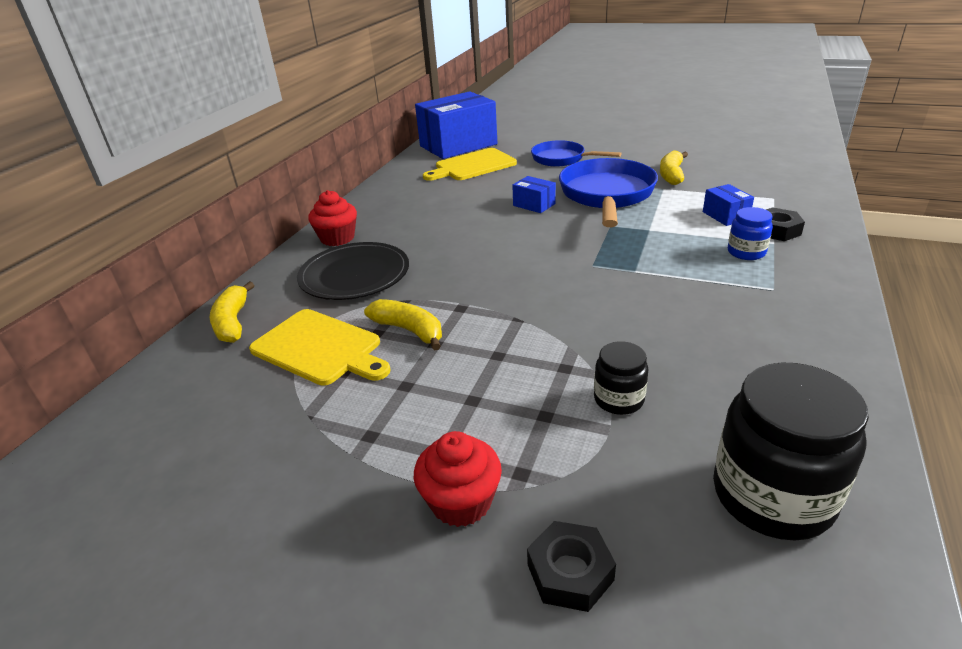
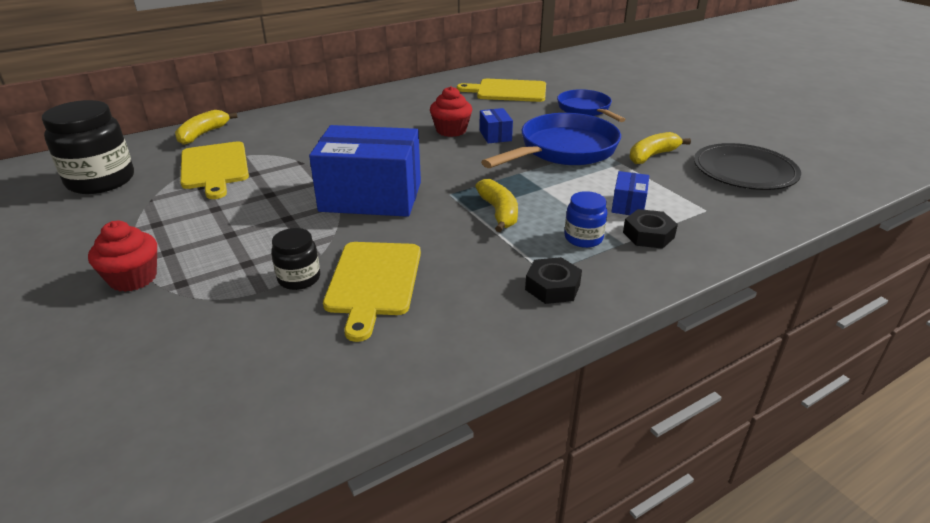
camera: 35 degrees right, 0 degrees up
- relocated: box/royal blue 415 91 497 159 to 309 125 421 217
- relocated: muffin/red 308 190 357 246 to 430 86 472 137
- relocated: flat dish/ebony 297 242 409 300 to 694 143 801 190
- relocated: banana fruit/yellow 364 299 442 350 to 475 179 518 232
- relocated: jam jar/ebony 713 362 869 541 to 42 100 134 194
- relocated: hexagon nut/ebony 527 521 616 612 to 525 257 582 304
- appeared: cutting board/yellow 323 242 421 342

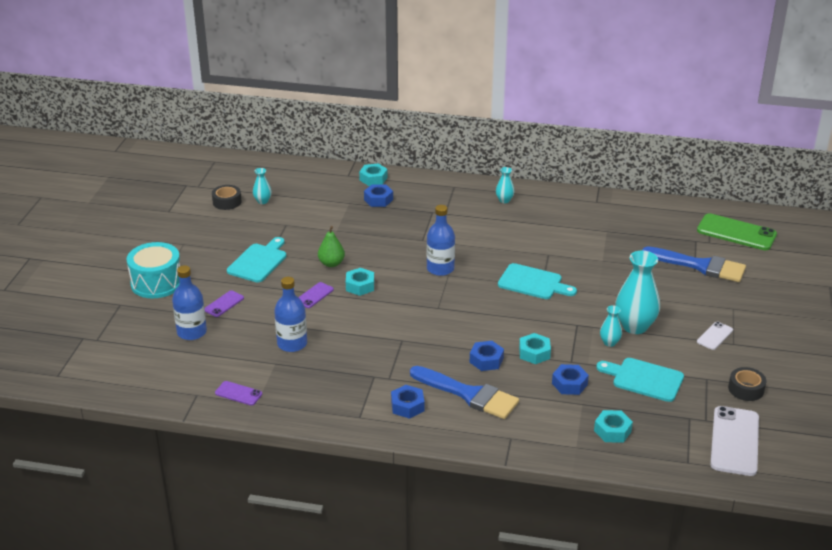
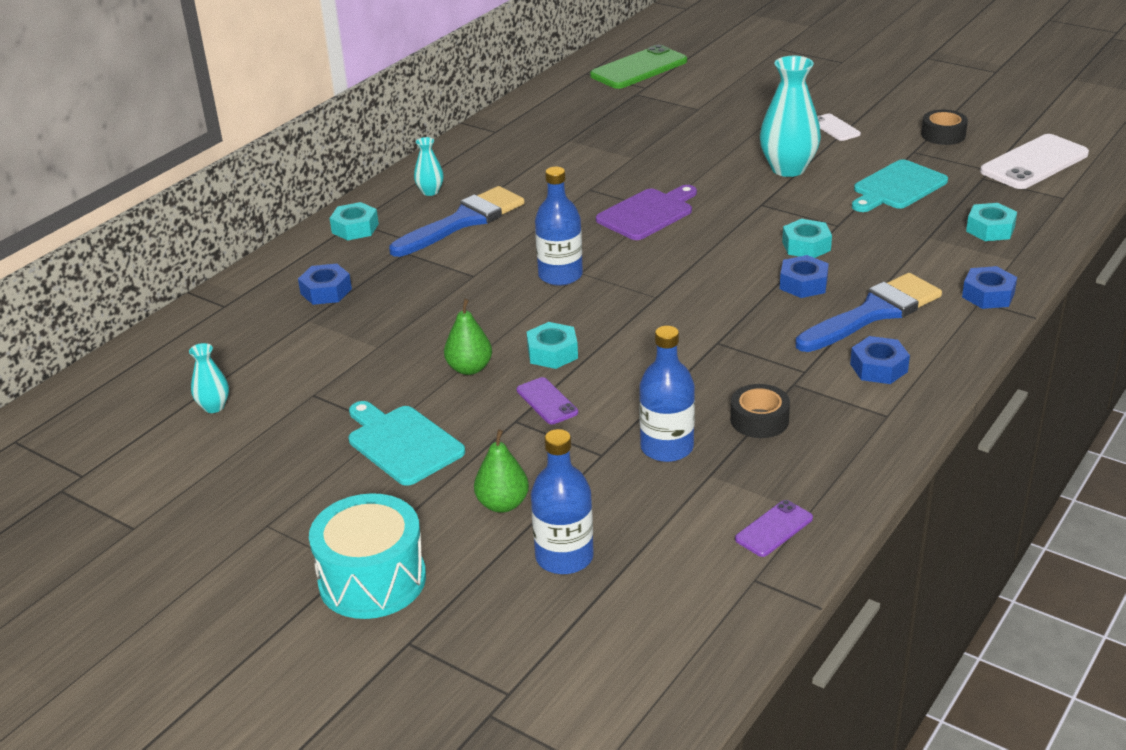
camera: 65 degrees left, 0 degrees up
- relocated: hexagon nut/aqua 359 163 388 186 to 330 202 379 241
- relocated: sticky tape/ebony 212 185 242 210 to 730 384 790 438
- relocated: brush/royal blue 642 246 746 282 to 389 186 525 257
- colour: cutting board/aqua 498 263 577 299 to cutting board/royal purple 596 185 697 240
- exchanged: mobile phone/royal purple 205 290 244 317 to toy pear/emerald 474 429 529 513
- missing: flower vase/aqua 600 305 622 347
- relocated: hexagon nut/royal blue 552 364 589 395 to 962 266 1017 309
- spun: mobile phone/white 710 406 759 476 = 980 134 1089 189 75 degrees counterclockwise

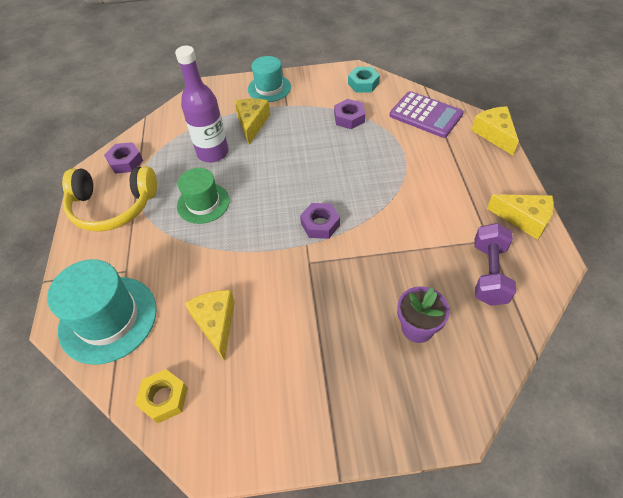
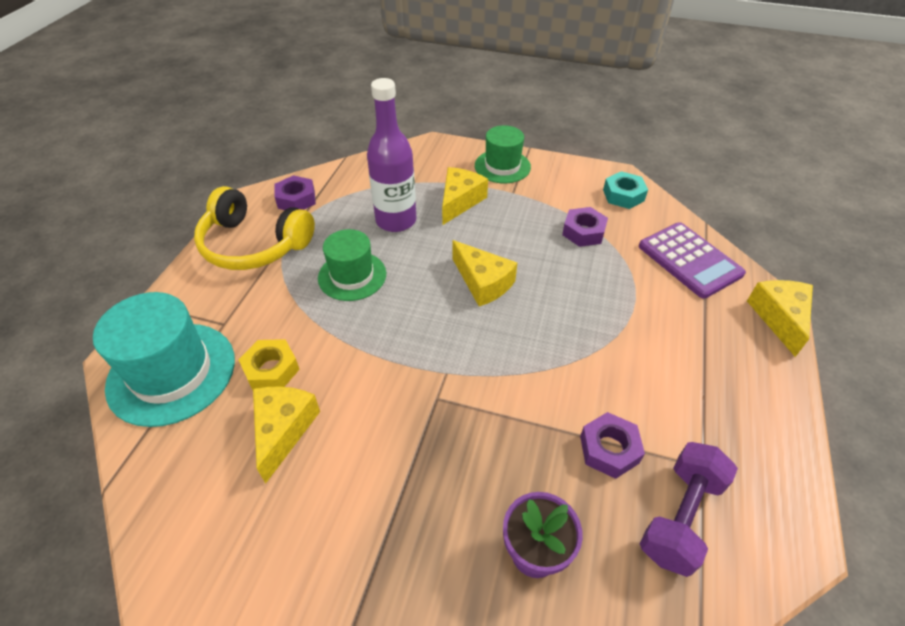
camera: 20 degrees right, 5 degrees down
- colour: top hat/aqua 248 56 291 102 to top hat/emerald 475 125 531 184
- relocated: cheese/yellow 487 194 554 240 to 453 240 517 306
- relocated: hexagon nut/royal purple 300 203 340 239 to 580 412 645 479
- relocated: hexagon nut/yellow 135 369 188 423 to 239 339 300 390

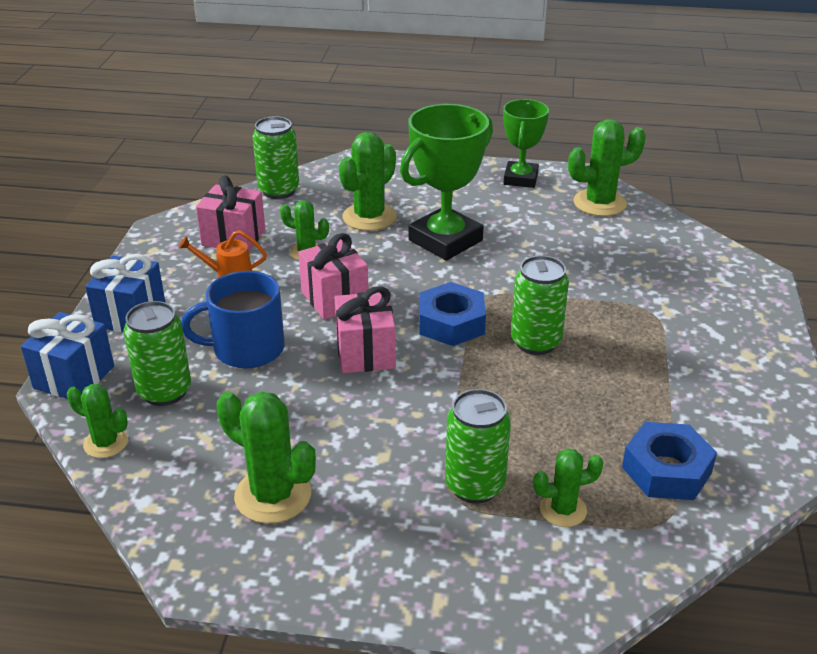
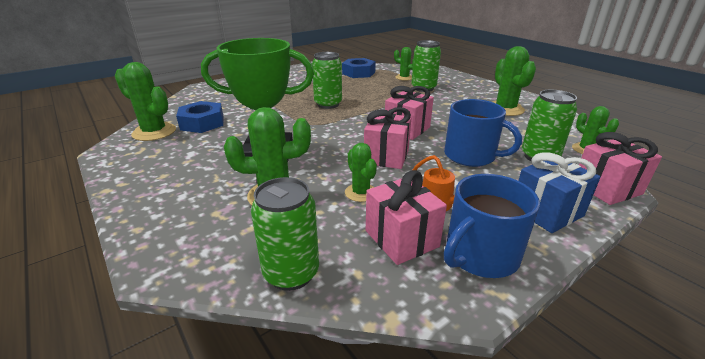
camera: 135 degrees left, 5 degrees down
- missing: prize cup/emerald 503 99 549 188
- relocated: hexagon nut/royal blue 419 282 486 346 to 176 101 224 133
- colour: gift/royal blue 21 312 114 399 to gift/pink 579 132 662 205
- appeared: coffee mug/royal blue 444 174 540 278

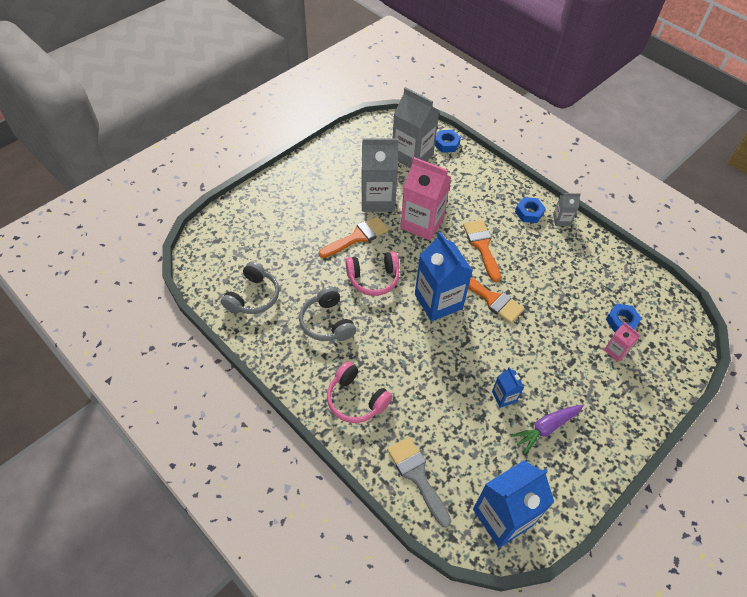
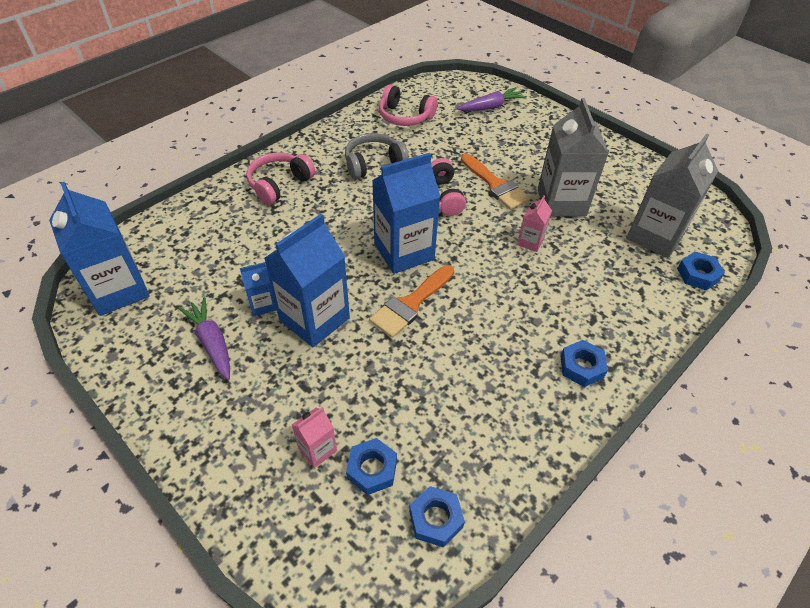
camera: 90 degrees right, 5 degrees down
- size: milk carton/pink 400 157 451 241 = 517 196 552 252 x0.48
- missing: milk carton/gray 553 193 581 226
- missing: brush/bright orange 463 220 501 282
- colour: headphones/gray 221 261 279 314 to headphones/pink 379 85 438 126
- missing: brush/gray 387 437 451 528
- appeared: root vegetable/royal purple 457 87 526 111
- appeared: milk carton/royal blue 264 214 350 347
- appeared: hexagon nut/royal blue 409 486 465 547

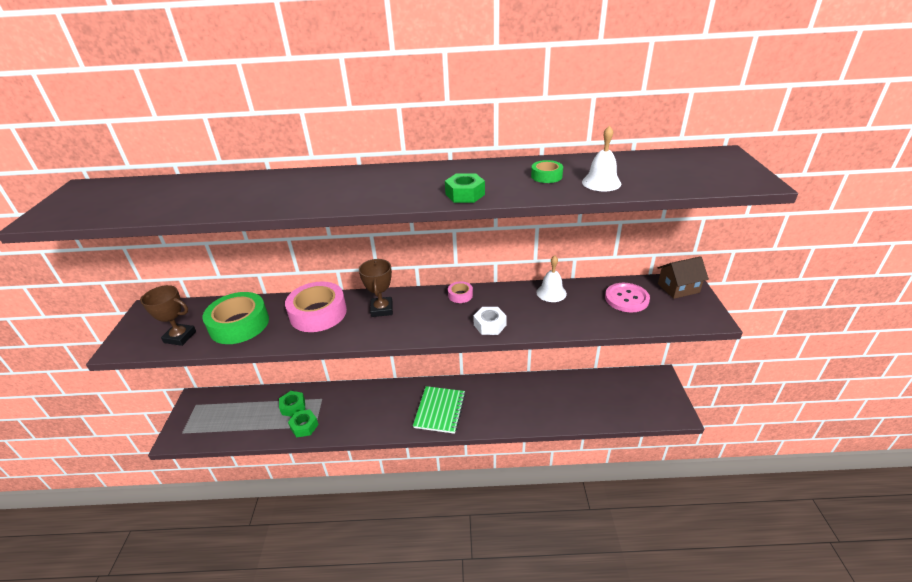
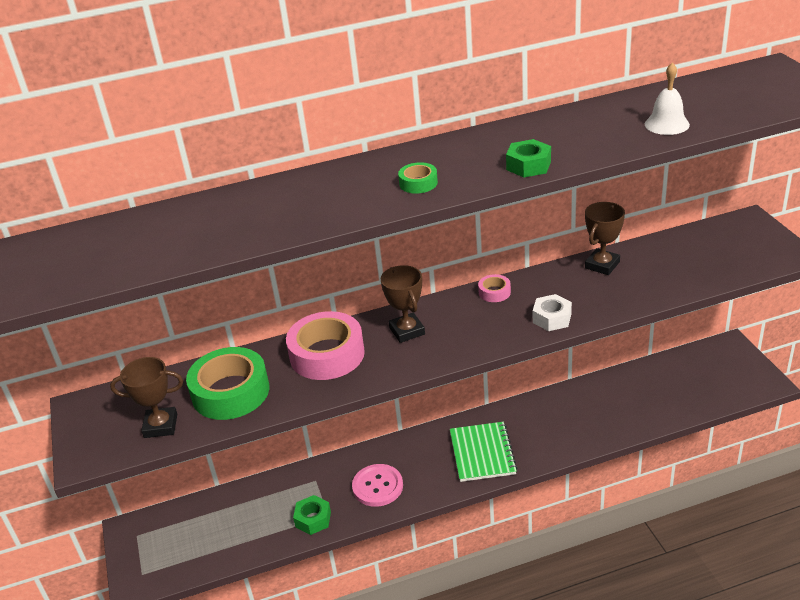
camera: 15 degrees left, 0 degrees up
- relocated: sticky tape/emerald 531 160 563 183 to 398 162 438 194
- exchanged: hand bell/white 536 256 567 302 to prize cup/brown 585 202 625 275
- missing: cottage/brown 658 256 709 299
- relocated: sewing button/pink 605 283 650 312 to 352 464 403 507
- missing: hexagon nut/emerald 279 391 305 417

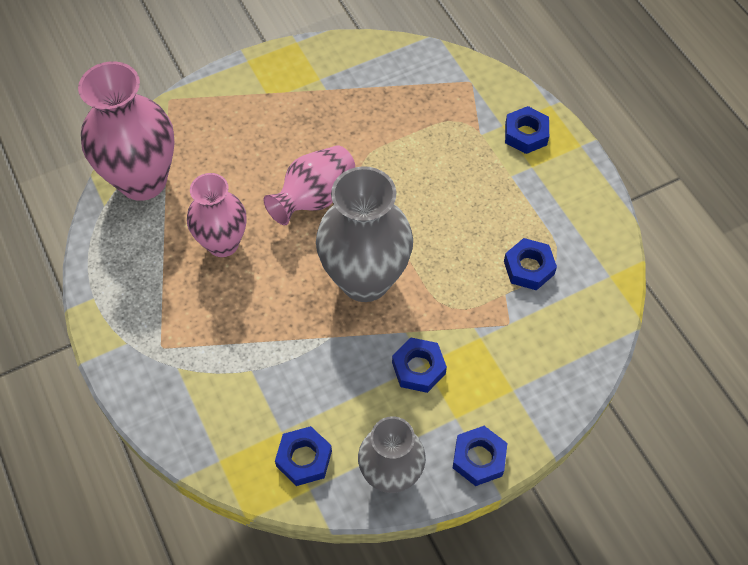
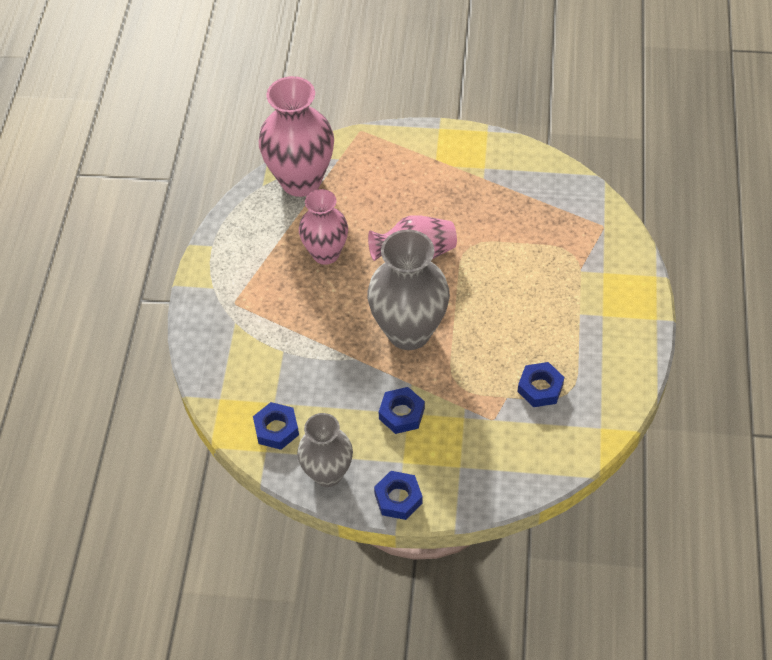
camera: 35 degrees right, 5 degrees down
- missing: hexagon nut/royal blue 505 106 549 154

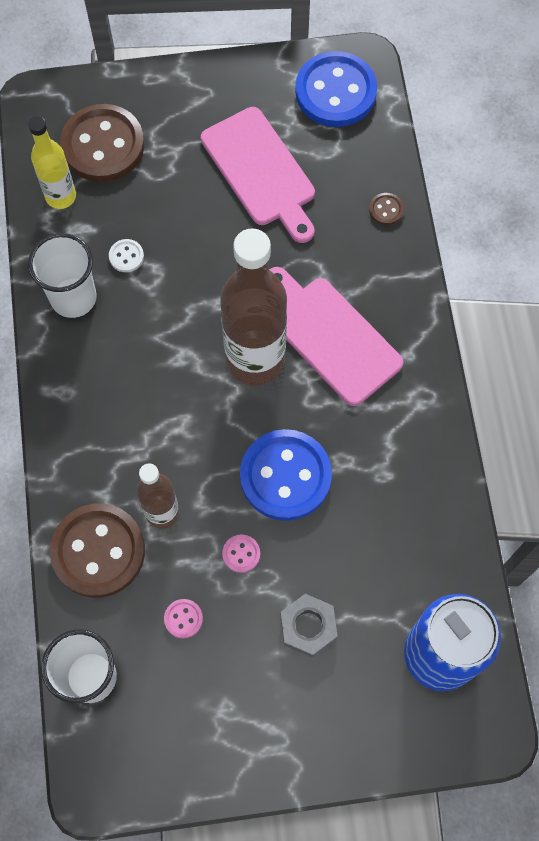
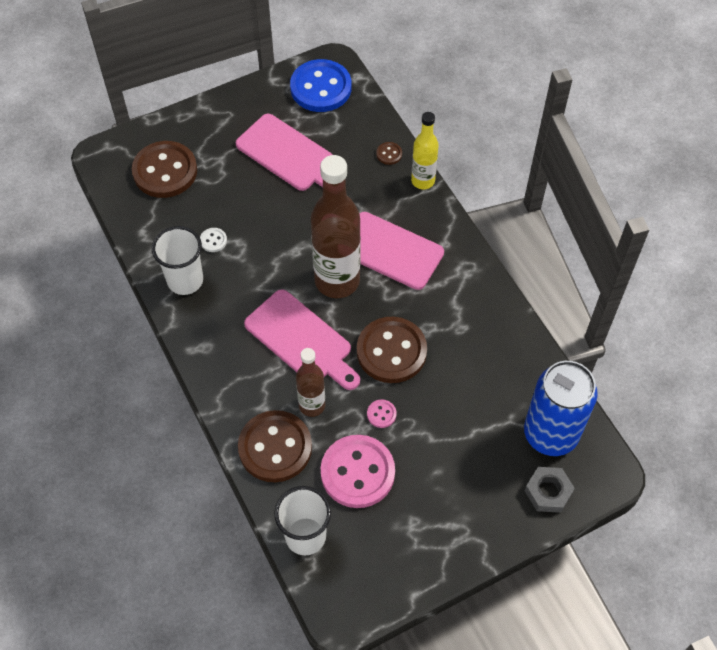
camera: 20 degrees left, 10 degrees down
- relocated: drink bottle/yellow 28 116 76 209 to 411 112 439 189
- colour: sewing button/royal blue 240 429 332 521 to sewing button/brown 357 317 427 383
- relocated: hexagon nut/gray 281 594 337 657 to 525 467 575 513
- size: sewing button/pink 164 599 203 638 = 321 435 395 508 x2.46
- appeared: cutting board/pink 244 289 360 390

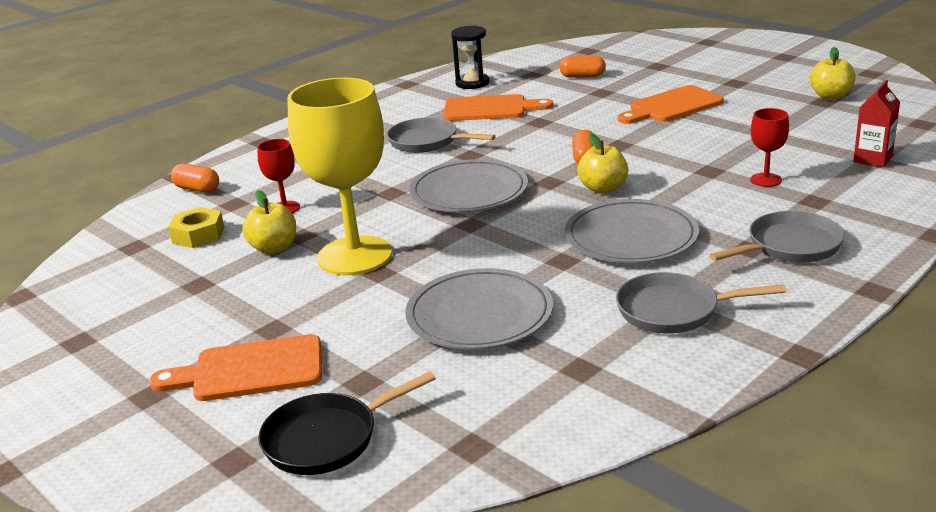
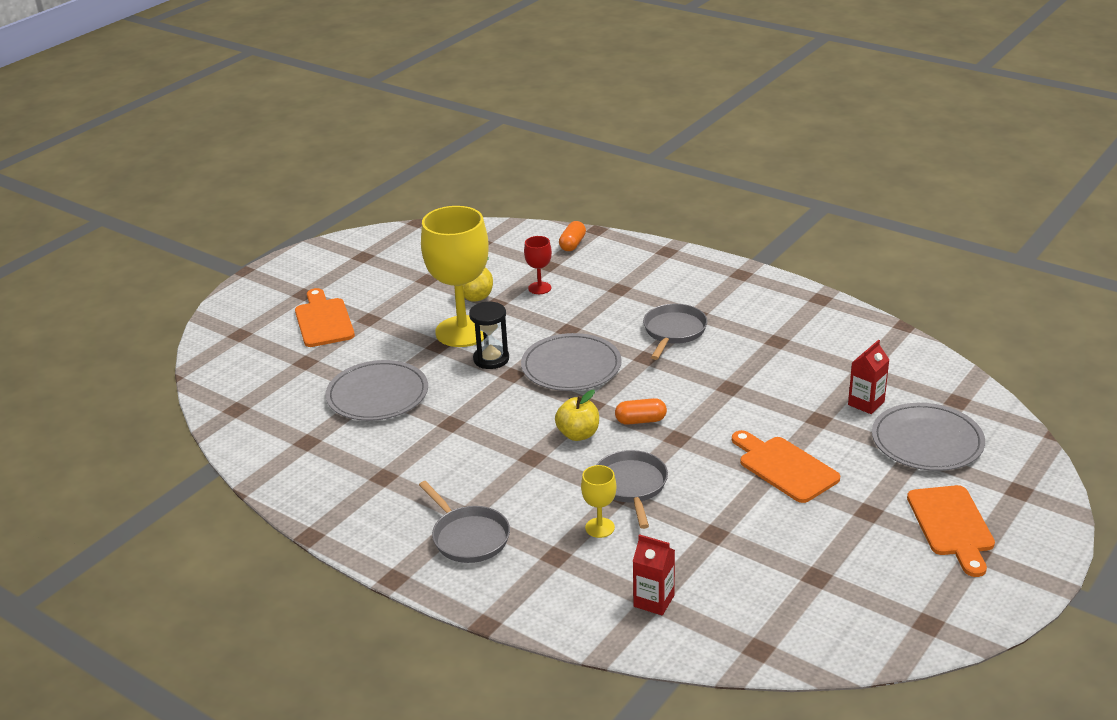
camera: 80 degrees right, 5 degrees up
- relocated: sand timer/ebony 451 25 489 89 to 469 302 509 369
- missing: apple fruit/yellow 810 47 856 100
- exchanged: capsule/bright orange 559 56 606 78 to milk carton/red 848 340 889 414
- relocated: cutting board/bright orange 443 94 553 121 to 907 485 995 577
- colour: chalice/red 750 108 789 187 to chalice/yellow 581 465 616 538
- relocated: flat dish/gray 565 199 699 263 to 872 403 985 471
- missing: hexagon nut/yellow 168 207 224 248
- relocated: skillet/gray 616 272 786 334 to 596 450 668 529
- missing: skillet/ebony 258 371 436 475

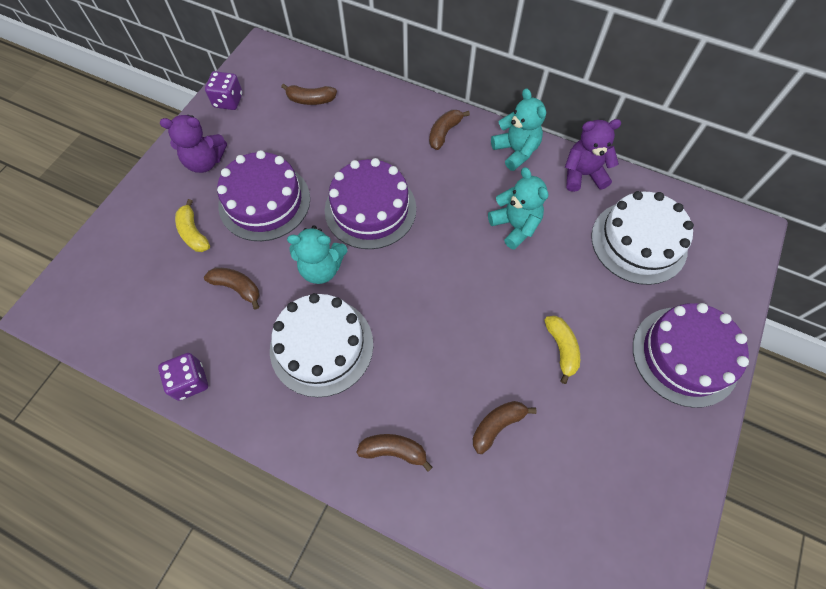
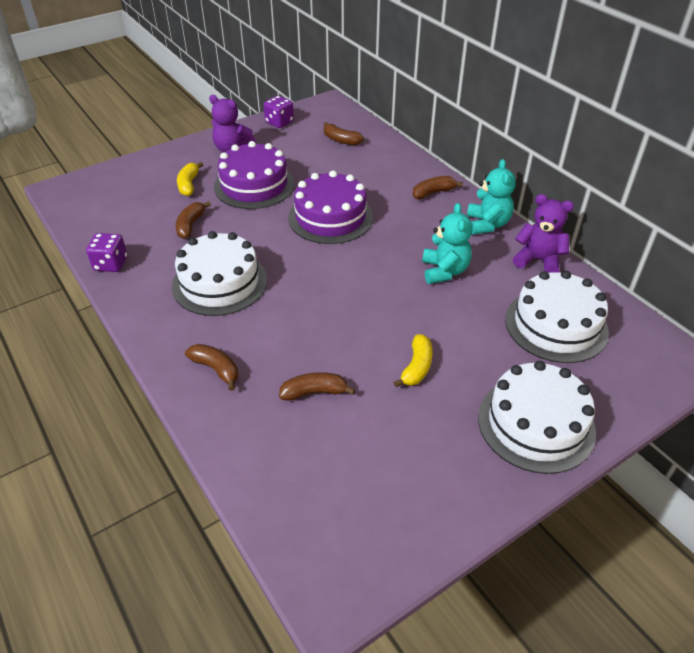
camera: 30 degrees right, 20 degrees down
- missing: stuffed bear/aqua 287 225 347 284
- spun: banana fruit/brown 204 268 260 310 = 176 201 211 239 135 degrees counterclockwise
- colour: layer cake/royal purple 633 303 749 408 to layer cake/white 478 361 596 474

